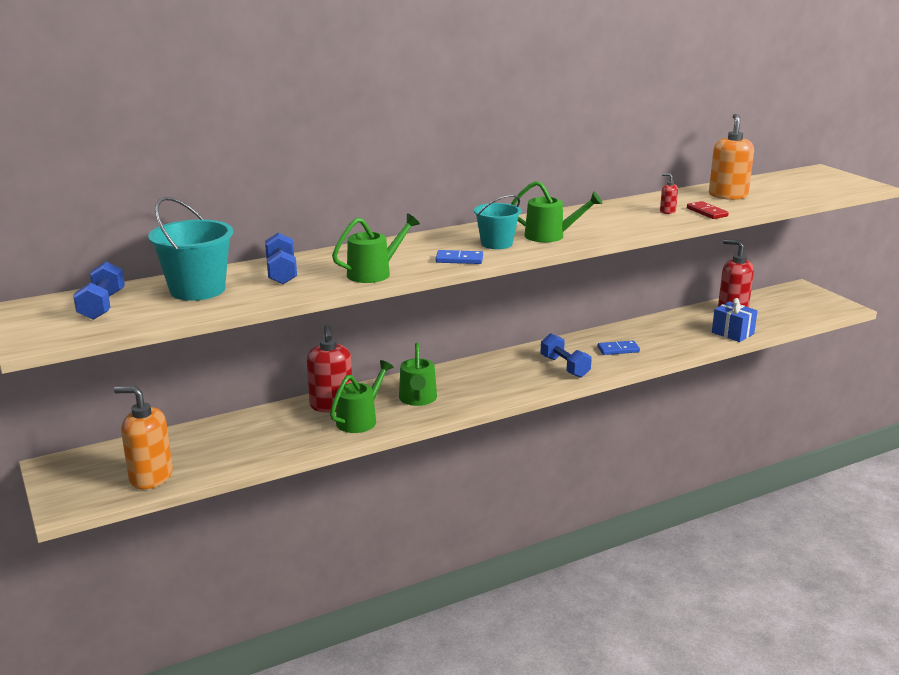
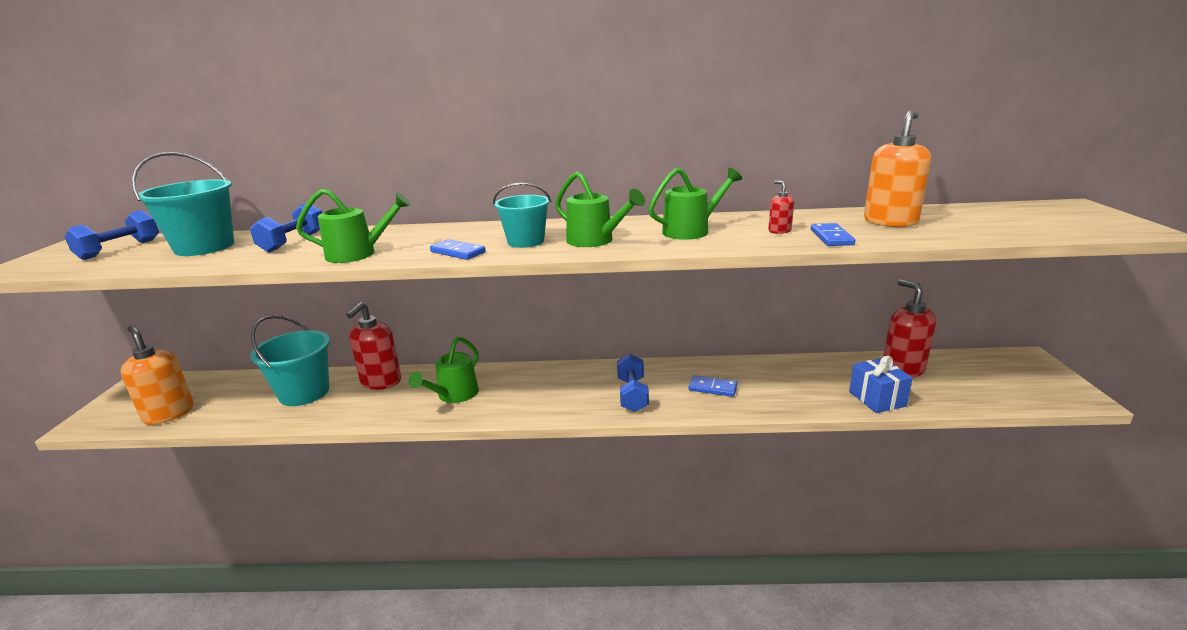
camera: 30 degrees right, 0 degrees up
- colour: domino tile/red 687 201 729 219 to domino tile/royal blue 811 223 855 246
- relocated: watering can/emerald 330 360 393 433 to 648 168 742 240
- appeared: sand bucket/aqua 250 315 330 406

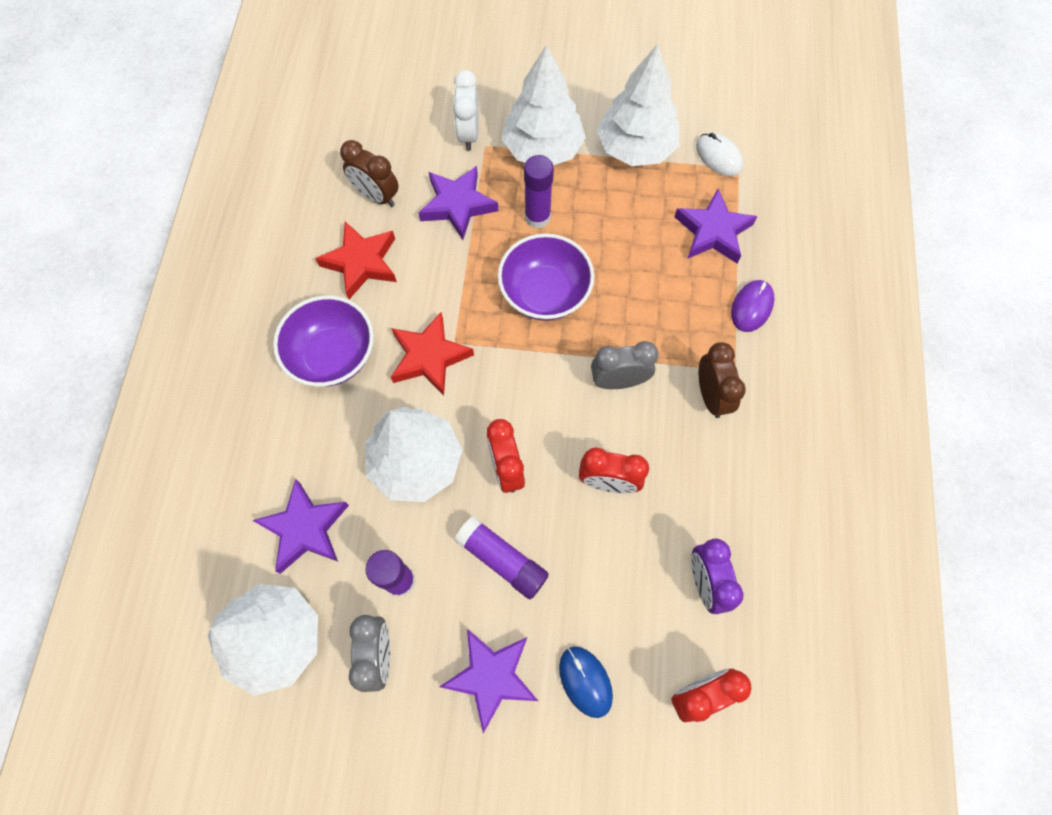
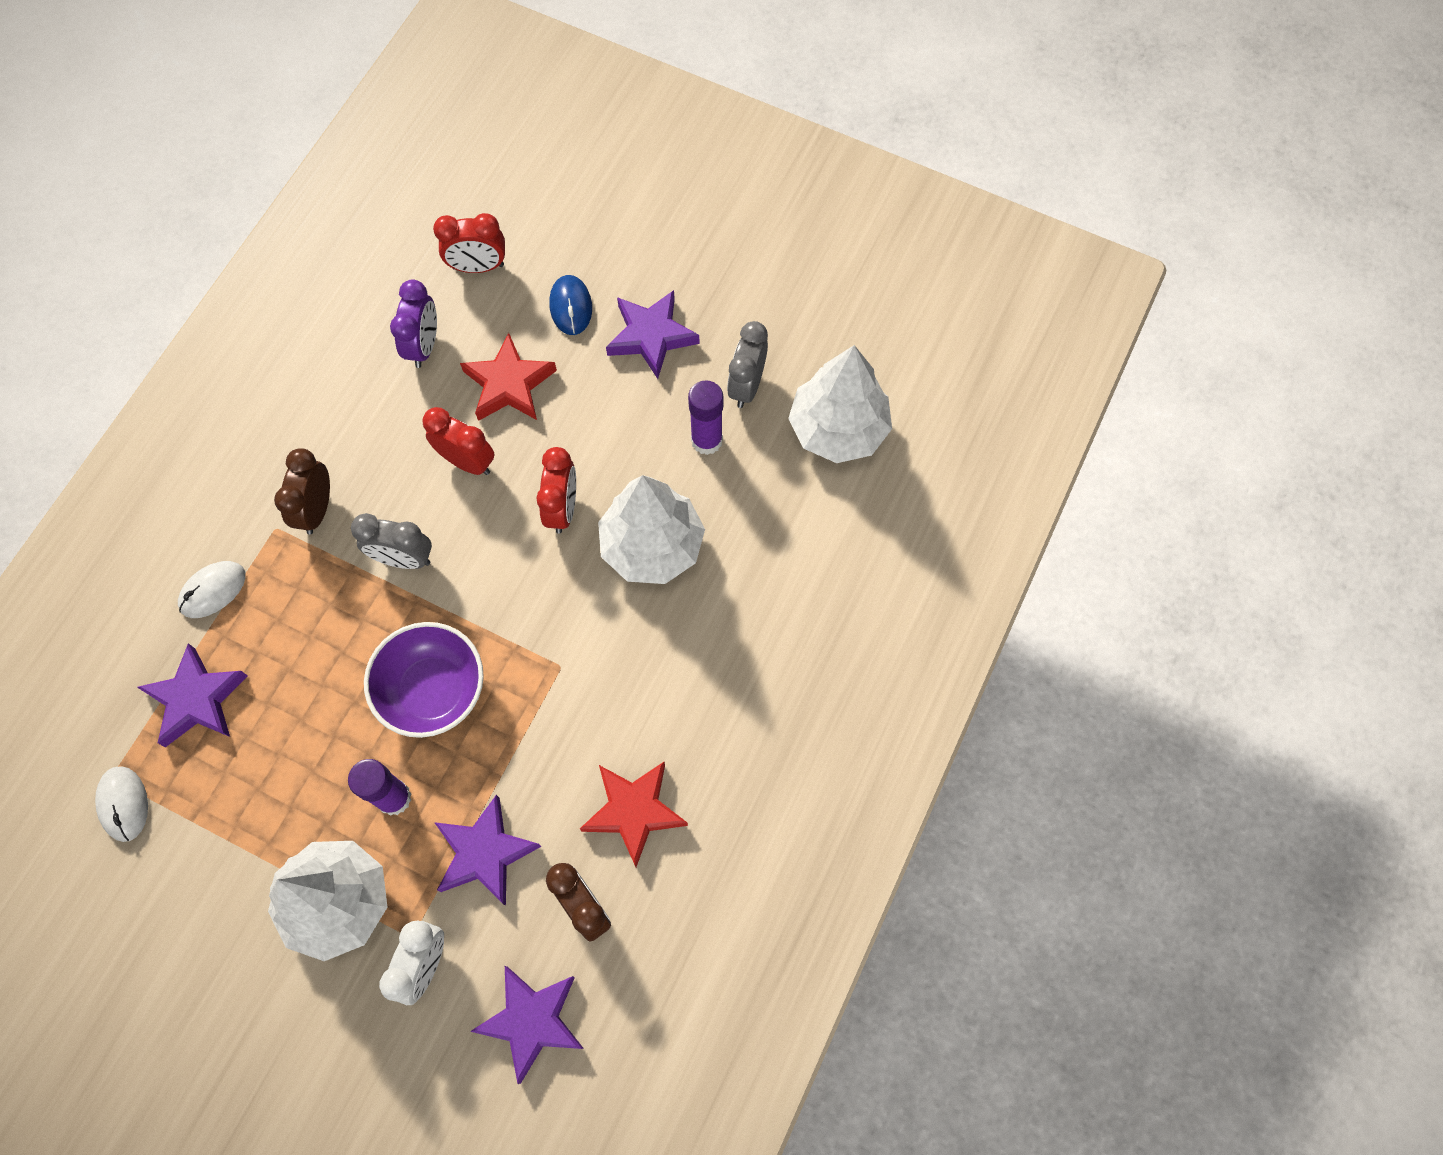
camera: 160 degrees left, 0 degrees up
- missing: tree/white 597 44 680 166
- colour: mouse/royal purple 731 280 775 332 to mouse/white 178 561 246 618
- missing: serving bowl/royal purple 273 295 374 387
- relocated: five-pointed star/red 391 312 474 396 to 460 333 557 421
- relocated: five-pointed star/royal purple 252 479 349 574 to 470 966 584 1084
- missing: glue/royal purple 454 516 549 599

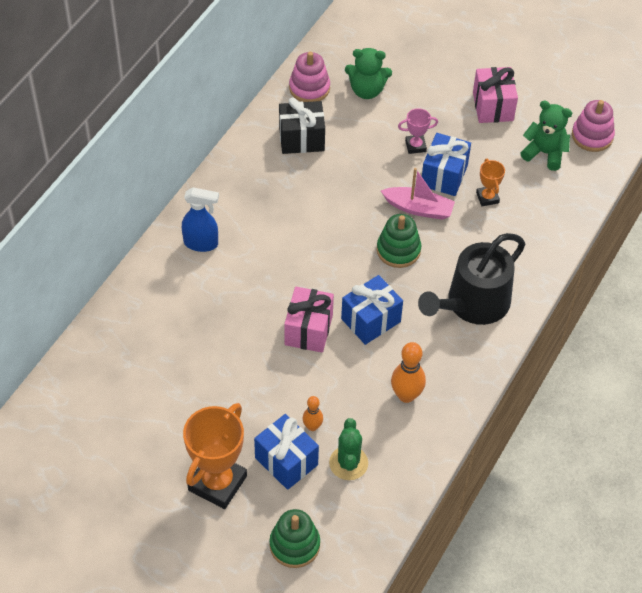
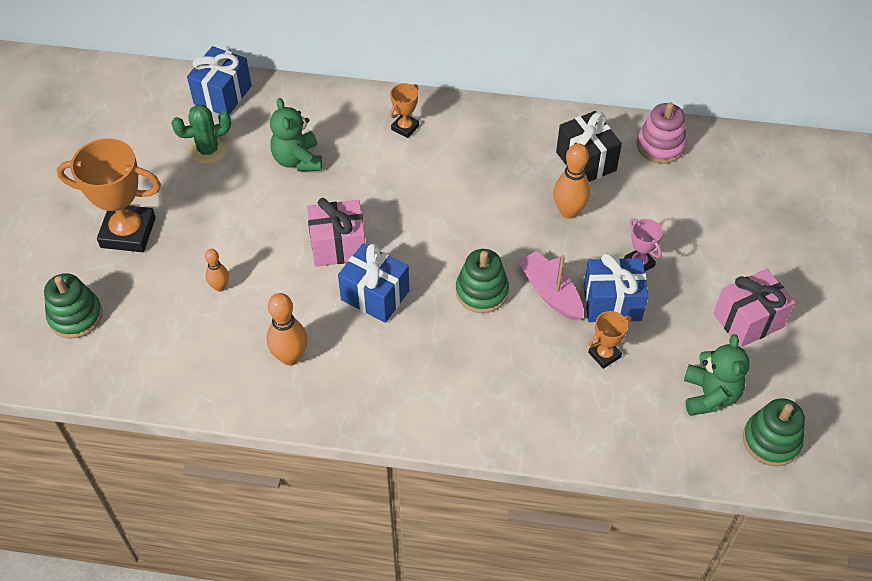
camera: 70 degrees right, 0 degrees up
- relocated: stuffed bear/emerald 345 48 392 99 to 270 98 322 171
- colour: ring stacker/pink 572 100 615 152 to ring stacker/emerald 743 398 805 466
- spun: sailboat/pink 381 168 455 220 = 517 251 584 321 150 degrees clockwise
- exchanged: sprayer/royal blue 182 187 219 252 to prize cup/bright orange 390 83 419 138
- missing: watering can/ebony 418 233 525 325
- relocated: gift/royal blue 254 414 319 490 to 187 46 252 114
- relocated: saguaro cactus/emerald 329 418 368 480 to 171 105 231 165
- appeared: bowling pin/bright orange 553 143 590 219

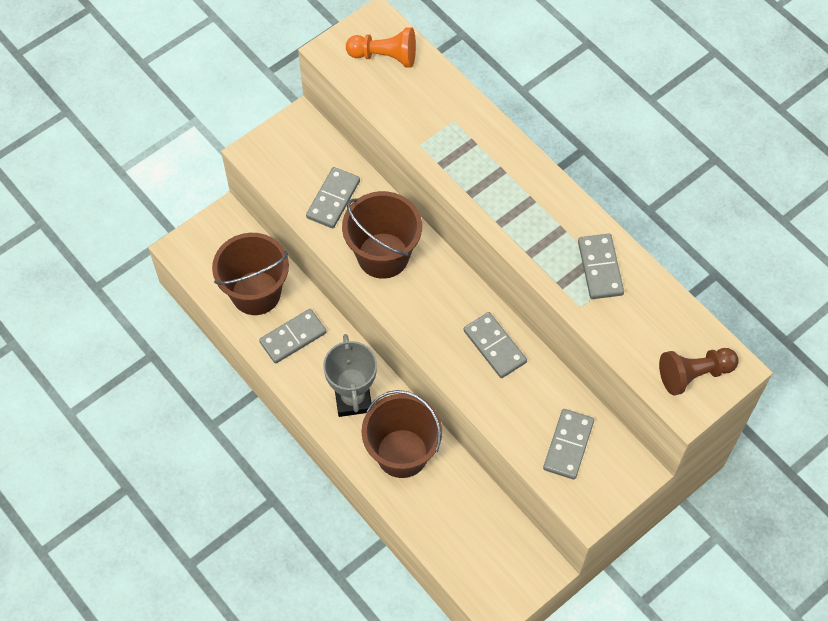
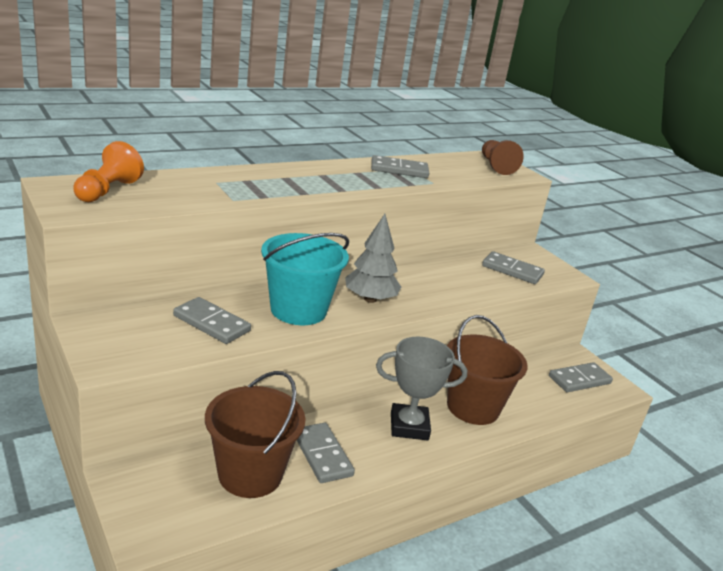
camera: 85 degrees left, 35 degrees down
- colour: sand bucket/brown 342 191 422 279 to sand bucket/aqua 261 233 349 325
- relocated: domino tile/gray 464 312 527 378 to 549 362 613 392
- appeared: tree/gray 345 214 401 303

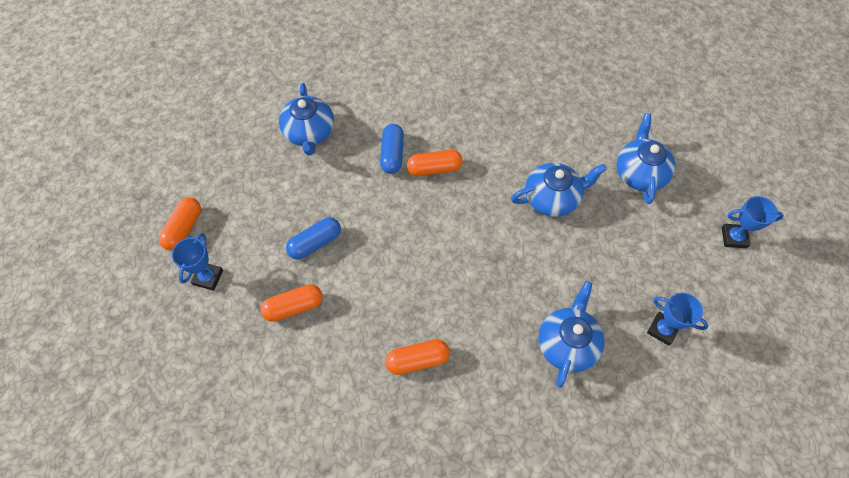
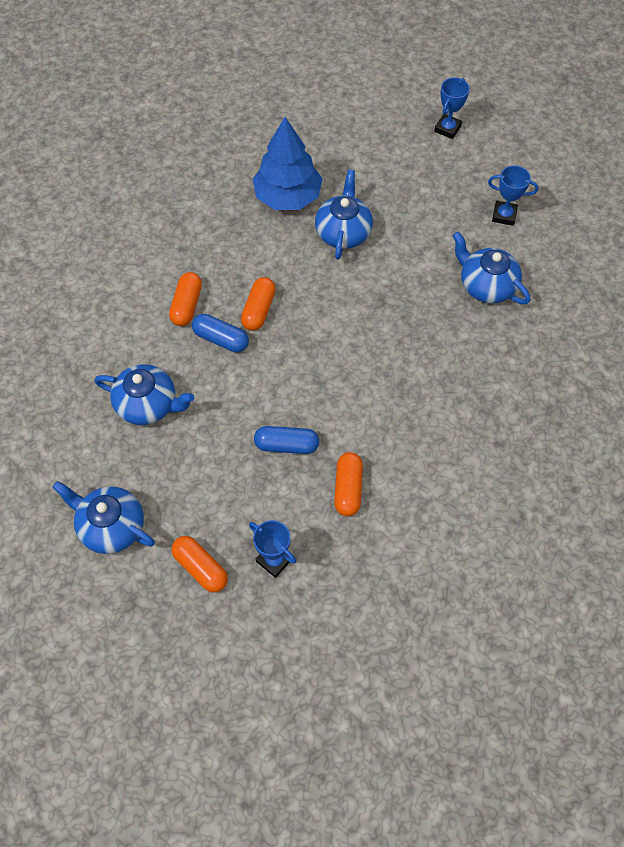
camera: 65 degrees left, 0 degrees up
- relocated: teapot/royal blue 616 113 675 204 to 53 481 155 554
- spun: capsule/royal blue 286 217 341 260 = 254 426 319 454 75 degrees counterclockwise
- spun: prize cup/royal blue 647 293 708 346 = 488 165 539 226 45 degrees clockwise
- relocated: capsule/bright orange 386 339 450 375 to 169 272 202 326
- appeared: tree/royal blue 253 117 323 210

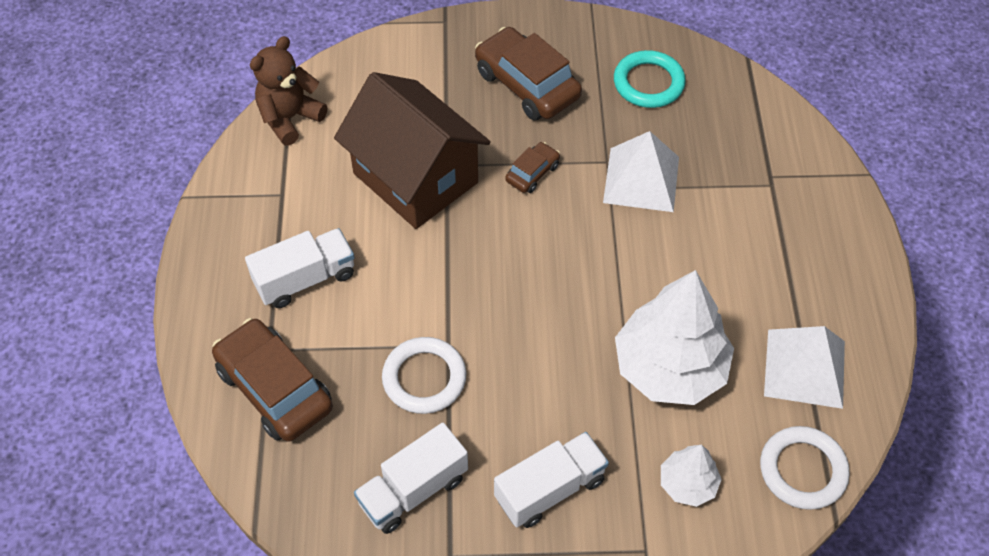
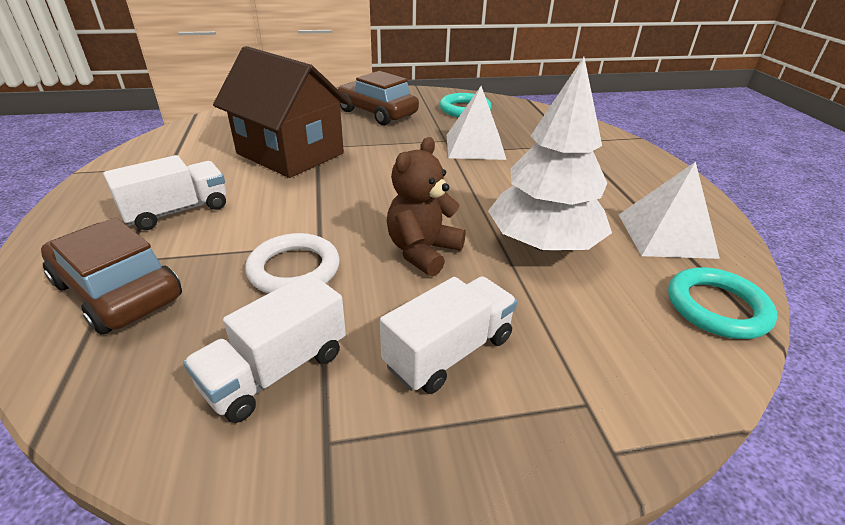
camera: 10 degrees left, 20 degrees down
- relocated: stuffed bear/brown 250 36 328 146 to 387 137 466 277
- missing: toy car/brown 505 142 560 193
- colour: hoop/white 760 426 850 510 to hoop/aqua 668 267 777 339
- missing: tree/white 661 445 722 507

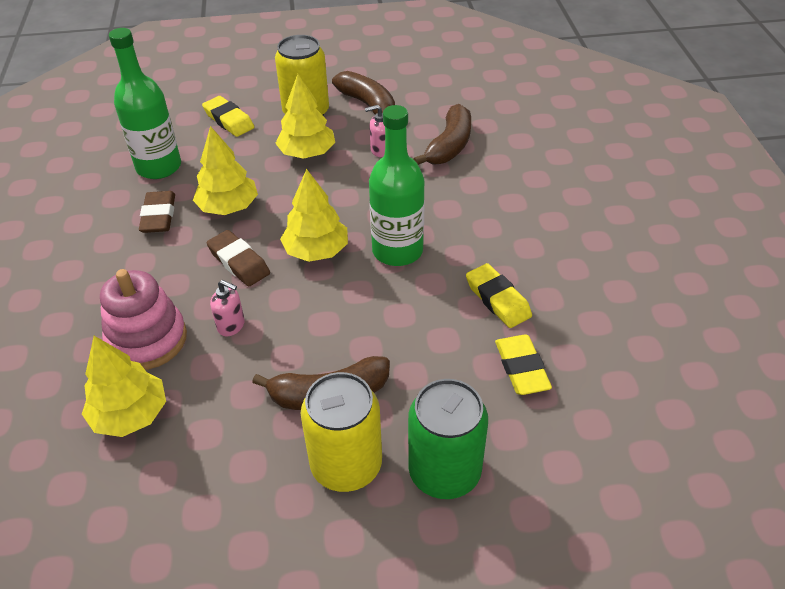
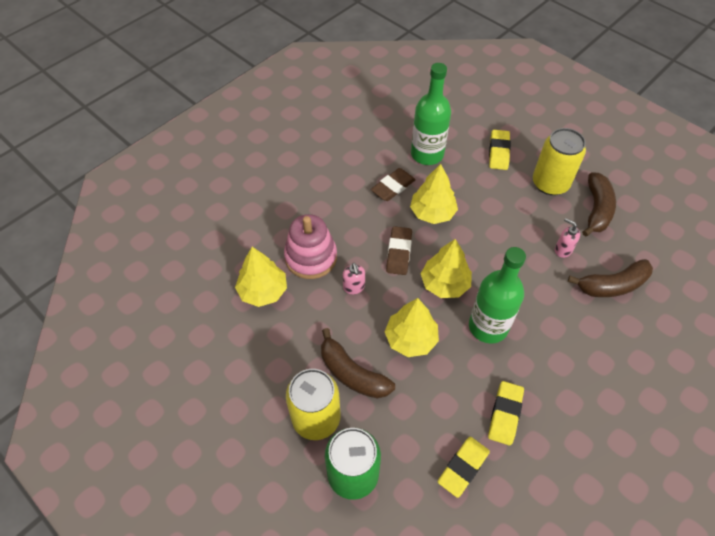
camera: 50 degrees right, 10 degrees up
- relocated: tree/yellow 275 74 335 159 to 385 298 439 357

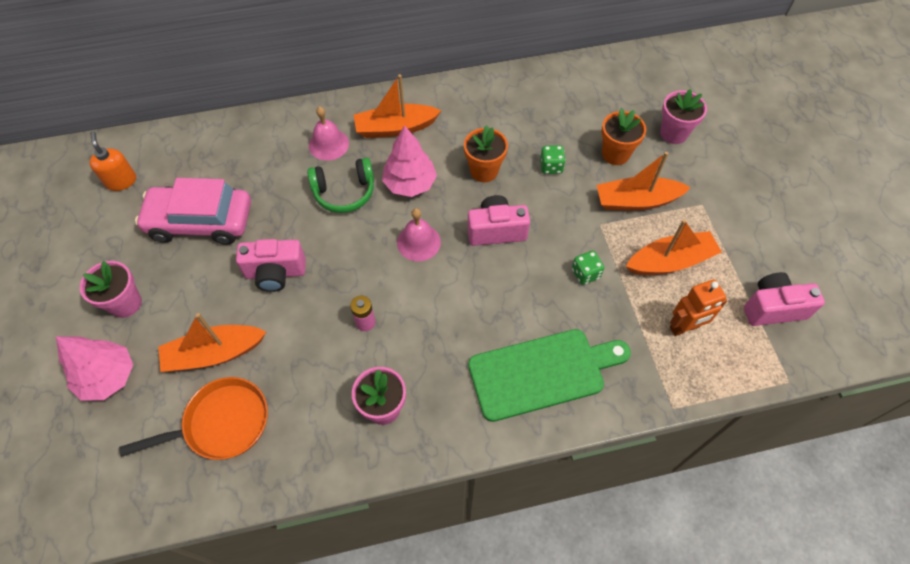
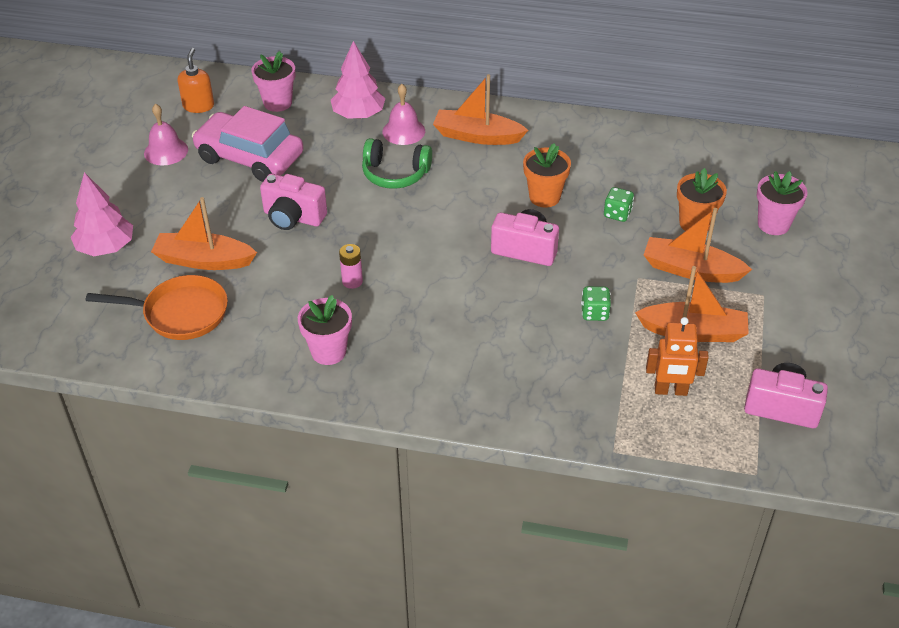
camera: 25 degrees right, 15 degrees down
- relocated: tree/pink 382 125 437 197 to 331 41 386 119
- relocated: hand bell/pink 397 208 441 261 to 144 104 188 165
- relocated: potted plant/pink 80 261 142 318 to 251 51 295 112
- missing: cutting board/emerald 468 329 631 422

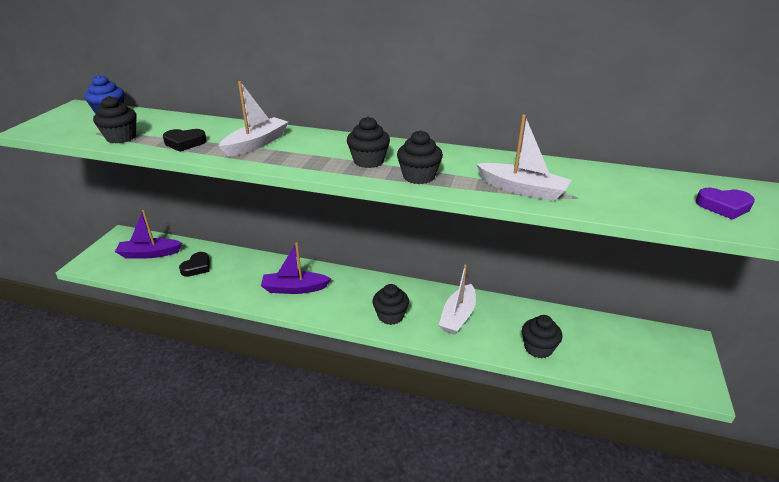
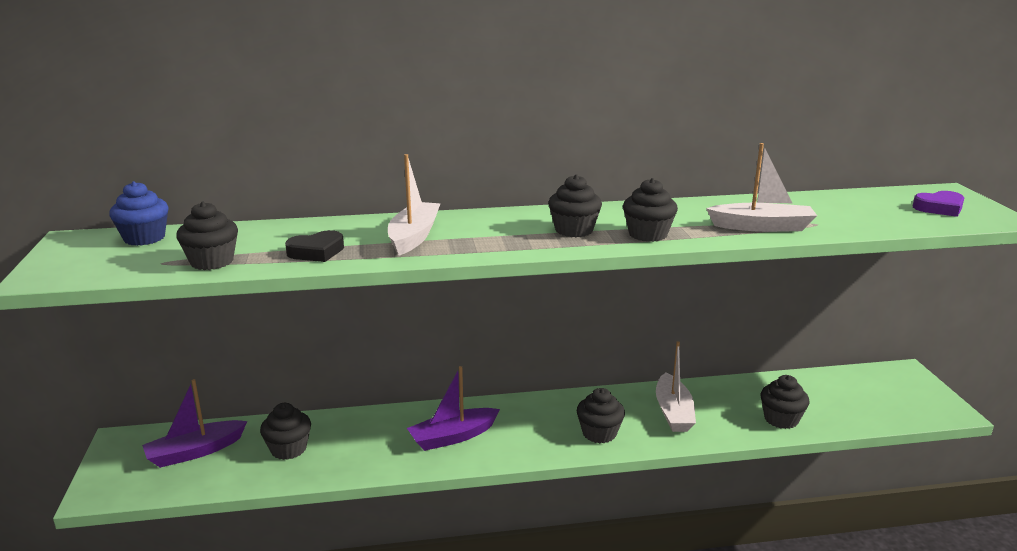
camera: 25 degrees left, 10 degrees down
- exchanged: love heart/ebony 179 252 210 277 to muffin/ebony 260 403 311 460

